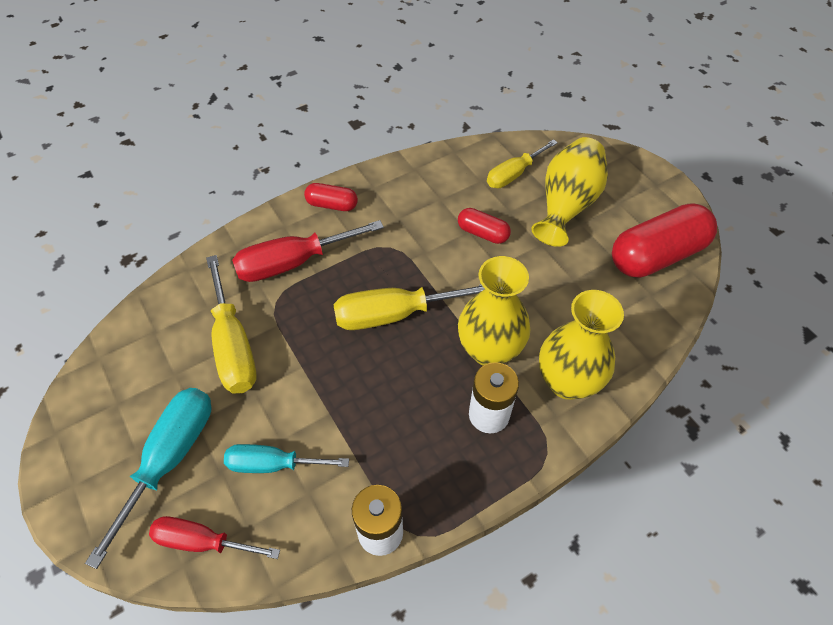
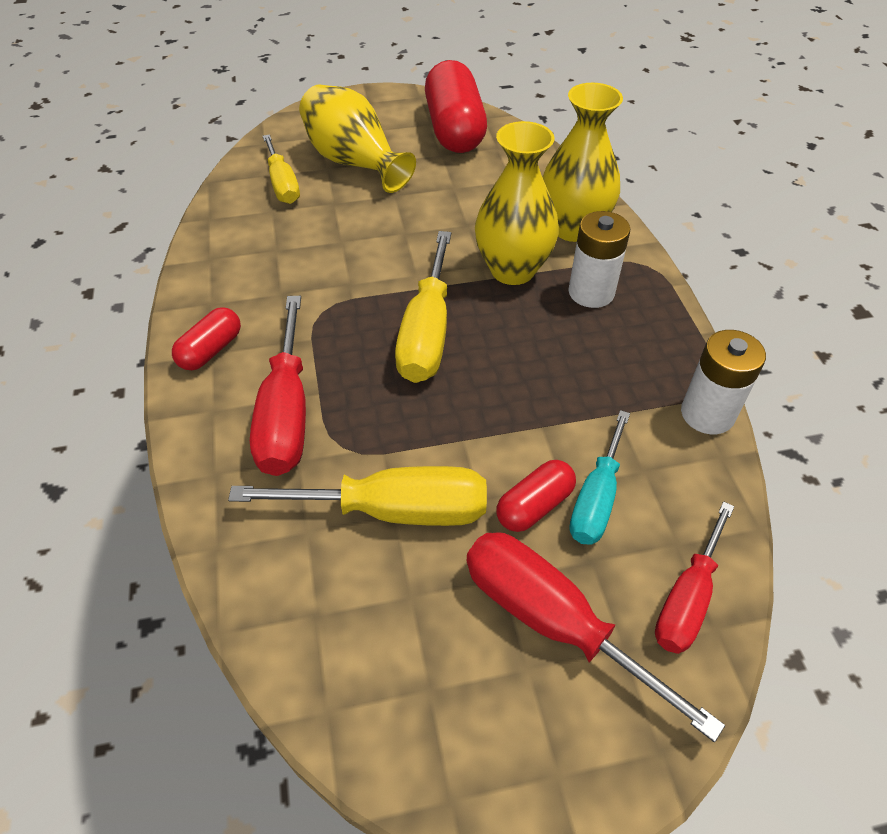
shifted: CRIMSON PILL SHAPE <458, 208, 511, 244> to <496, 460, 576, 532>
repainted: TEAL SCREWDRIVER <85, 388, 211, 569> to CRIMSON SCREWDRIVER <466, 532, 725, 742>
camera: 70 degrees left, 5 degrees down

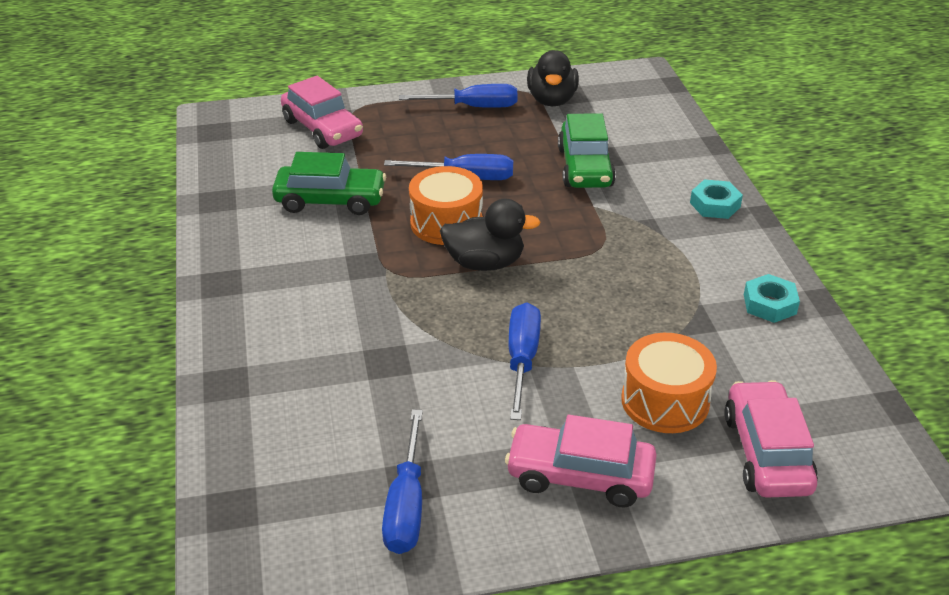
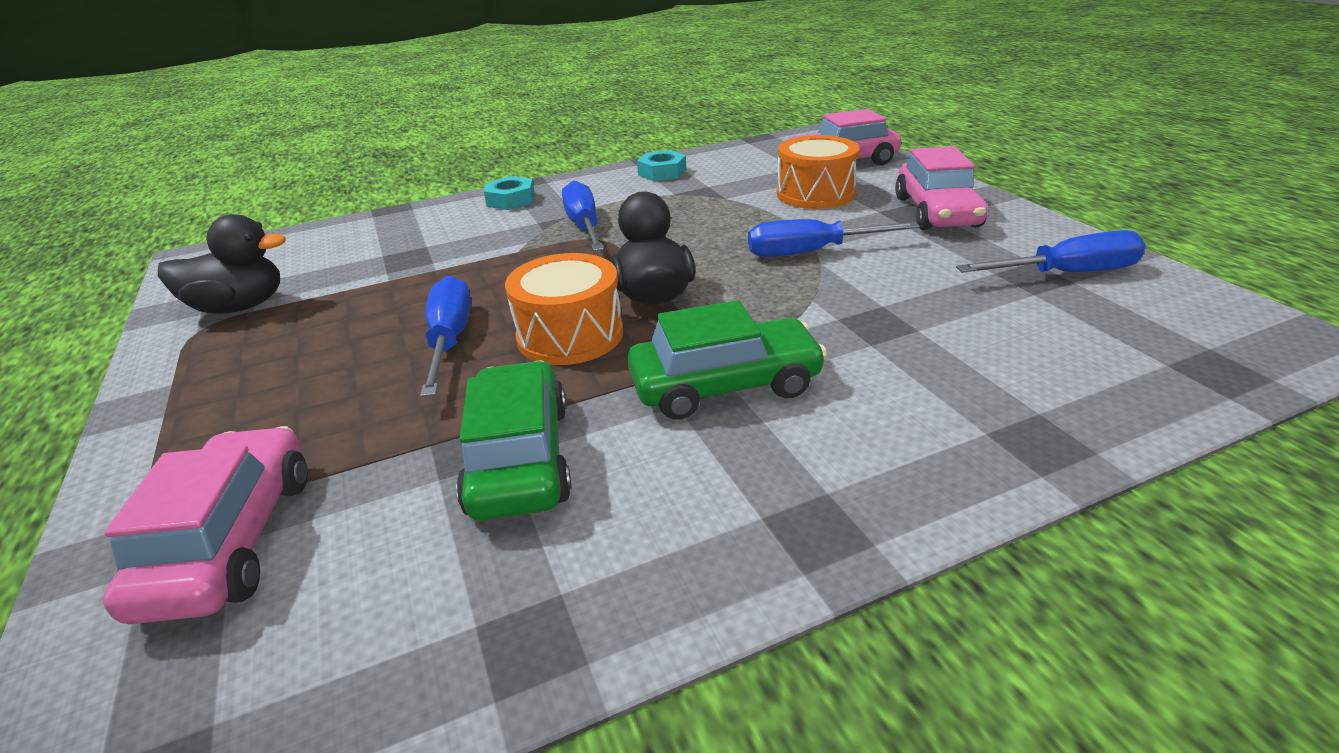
shifted: ROYAL BLUE SCREWDRIVER <399, 84, 517, 108> to <562, 180, 604, 251>; LEAF-GREEN CAR <558, 113, 616, 188> to <627, 300, 827, 420>
rotated: PINK CAR <281, 76, 363, 149> = <102, 426, 308, 624> 45 degrees counterclockwise
camera: 100 degrees left, 5 degrees down

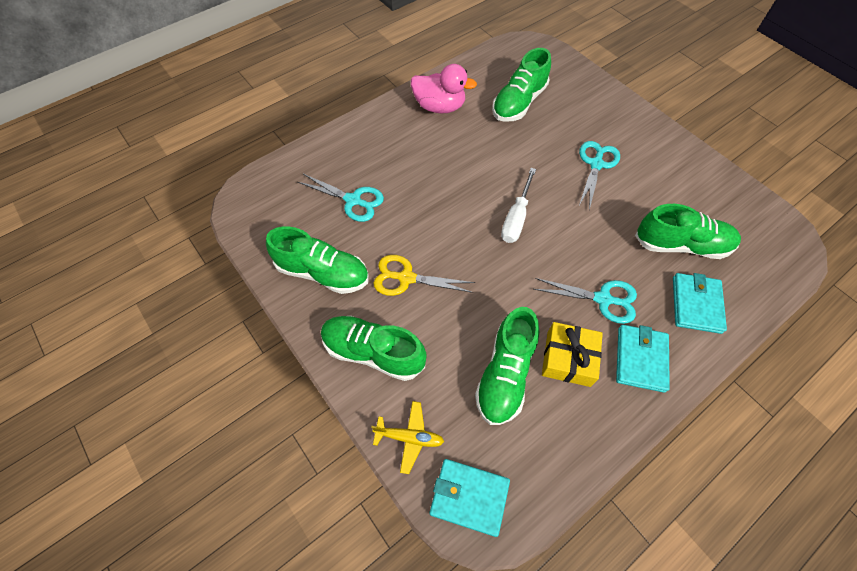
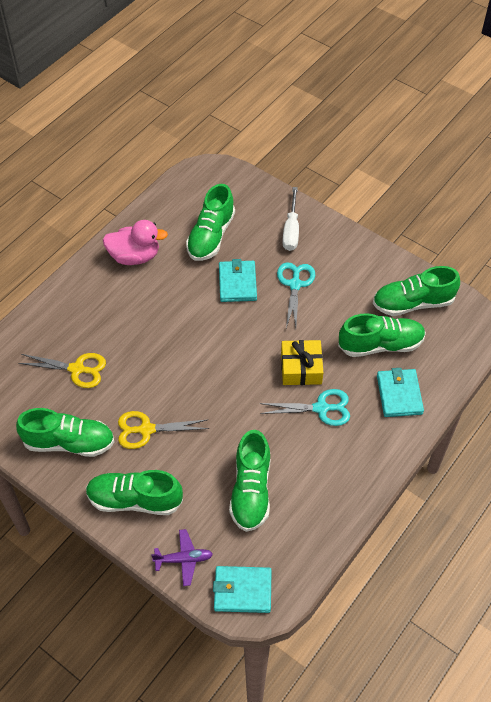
new: LEAF-GREEN LACE-UP SHOE <373, 266, 460, 316>
shifted: PURE WHITE SCREWDRIVER <501, 168, 536, 243> to <282, 187, 299, 251>; GOLDEN WRAPPED GIFT <542, 322, 603, 387> to <281, 340, 323, 385>; TEAL WALLET <616, 325, 670, 393> to <219, 259, 257, 302>
repainted: TEAL SHEARS <298, 174, 384, 222> to GOLDEN SHEARS <18, 353, 106, 388>; GOLDEN TOY PLANE <371, 401, 444, 474> to ROYAL PURPLE TOY PLANE <151, 529, 213, 586>
camera: 15 degrees left, 5 degrees down

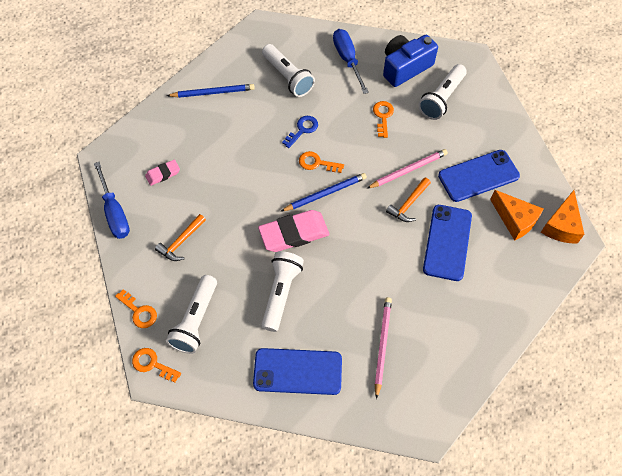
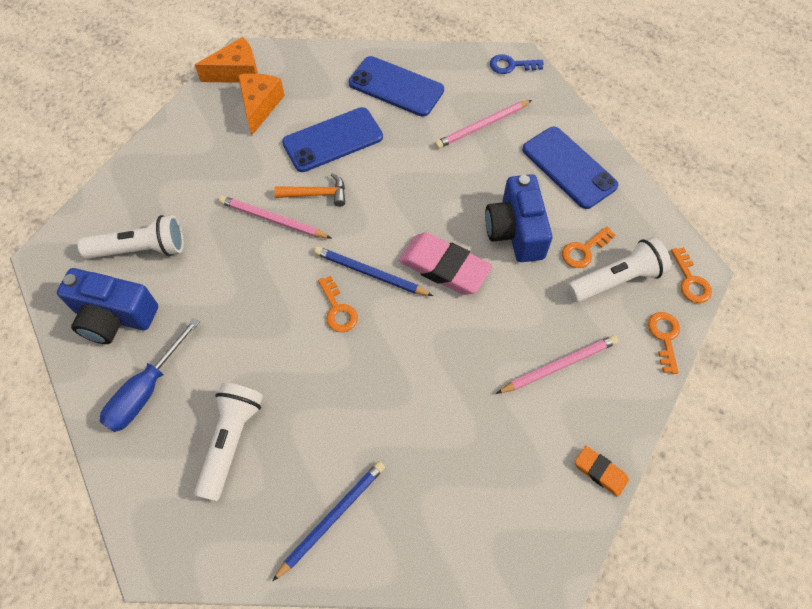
gone: PINK PENCIL ERASER <145, 159, 180, 186>
shifted: ROYAL BLUE LATCHKEY <282, 116, 318, 148> to <490, 54, 544, 74>; ORANGE-COLOURED LATCHKEY <373, 101, 394, 138> to <562, 226, 616, 268>; ROYAL BLUE MOBILE PHONE <438, 150, 520, 202> to <349, 56, 444, 117>
swapped: ROYAL BLUE SCREWDRIVER <94, 162, 130, 239> to ORANGE-COLOURED PENCIL ERASER <575, 446, 629, 497>; ORANGE-COLOURED HAMMER <155, 214, 206, 261> to PINK LEAD PENCIL <496, 335, 618, 394>; PURE WHITE FLASHLIGHT <261, 251, 304, 332> to ROYAL BLUE COMPACT CAMERA <485, 174, 553, 262>
rotated: ROYAL BLUE LEAD PENCIL <167, 84, 255, 98> = <272, 461, 385, 582> 90 degrees clockwise
camera: 130 degrees left, 0 degrees up

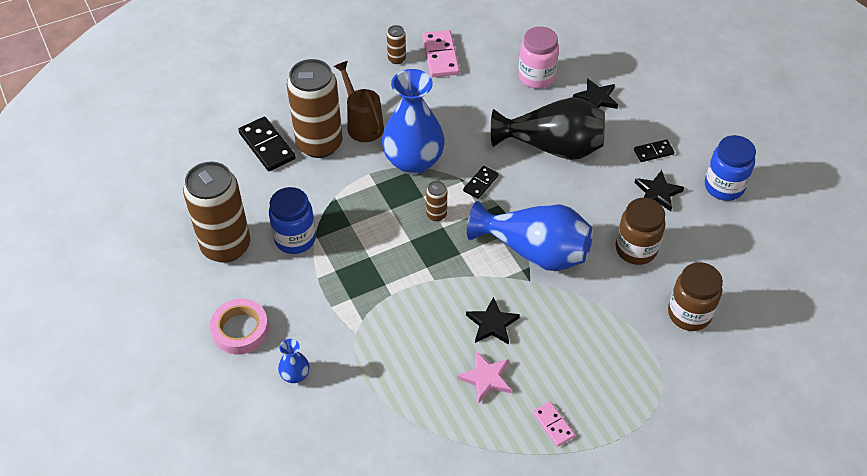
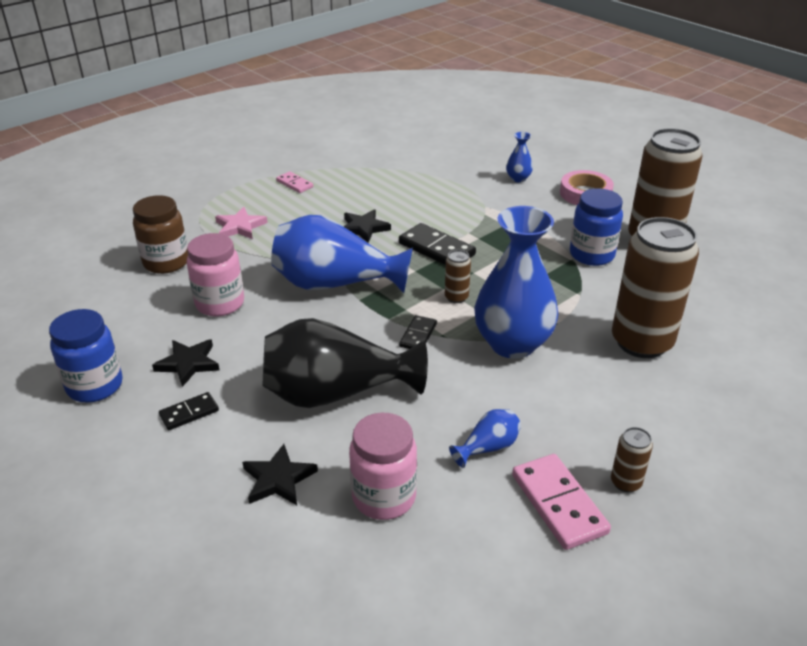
gone: RUSSET WATERING POT <333, 61, 384, 142>
new: ROYAL BLUE FLOWER VASE <449, 409, 521, 468>
shifted: BLACK DOMINO PIECE <238, 117, 296, 171> to <399, 223, 476, 265>; PINK STAR SHAPE <457, 351, 511, 403> to <215, 207, 268, 239>
repainted: RUSSET JAM JAR <616, 198, 665, 265> to PINK JAM JAR <187, 233, 244, 316>
camera: 165 degrees right, 15 degrees down

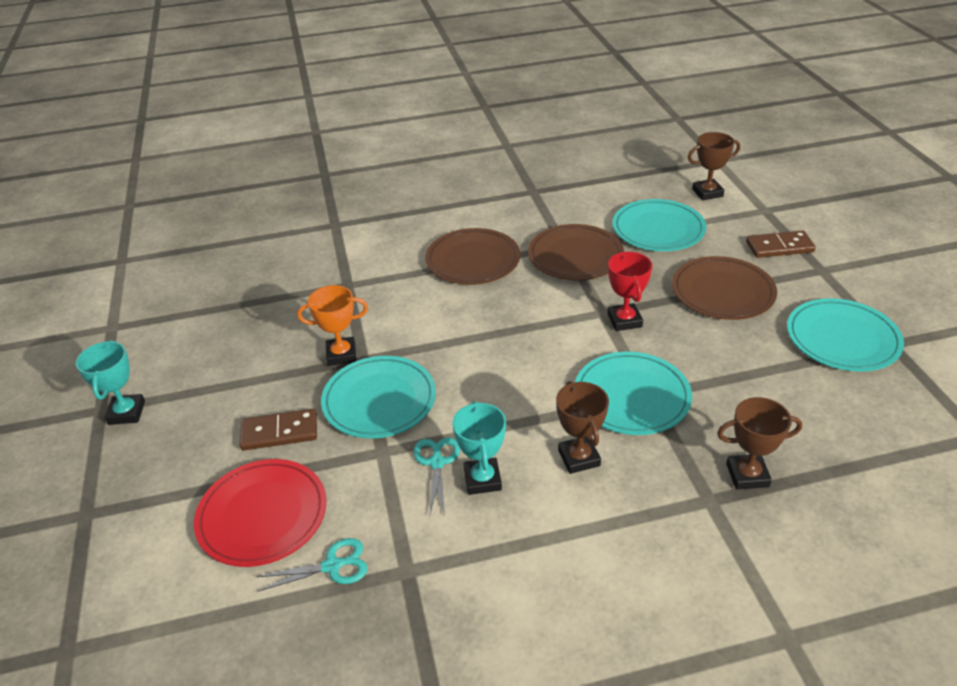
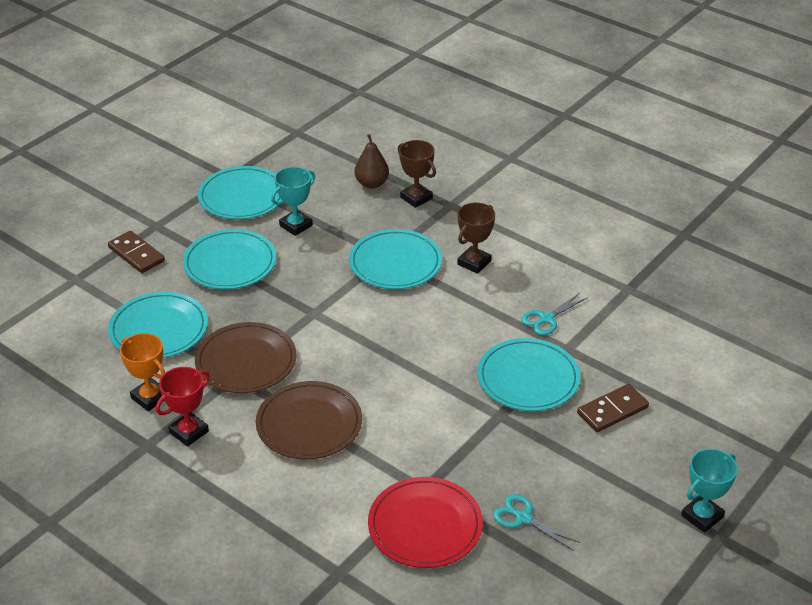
gone: RUSSET PRIZE CUP <688, 132, 740, 201>
new: RUSSET PEAR <354, 134, 389, 189>
shifted: CRIMSON DINNER PLATE <194, 459, 327, 567> to <368, 477, 483, 568>; TEAL SHEARS <256, 538, 368, 591> to <493, 494, 580, 550>; ORANGE-COLOURED PRIZE CUP <297, 285, 368, 366> to <120, 333, 165, 411>; TEAL PRIZE CUP <453, 401, 506, 495> to <271, 167, 315, 236>; CRIMSON PRIZE CUP <608, 252, 652, 331> to <156, 367, 210, 447>
repainted: RUSSET DINNER PLATE <672, 256, 777, 320> to TEAL DINNER PLATE <183, 229, 276, 289>
rotated: RUSSET DOMINO PIECE <239, 409, 317, 451> = <577, 384, 649, 432> 75 degrees counterclockwise
camera: 130 degrees left, 0 degrees up

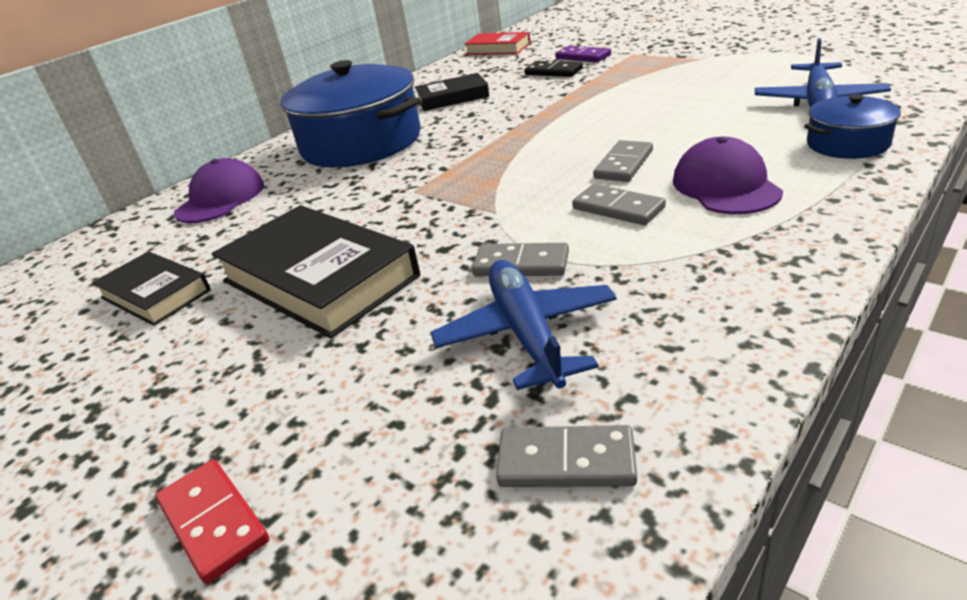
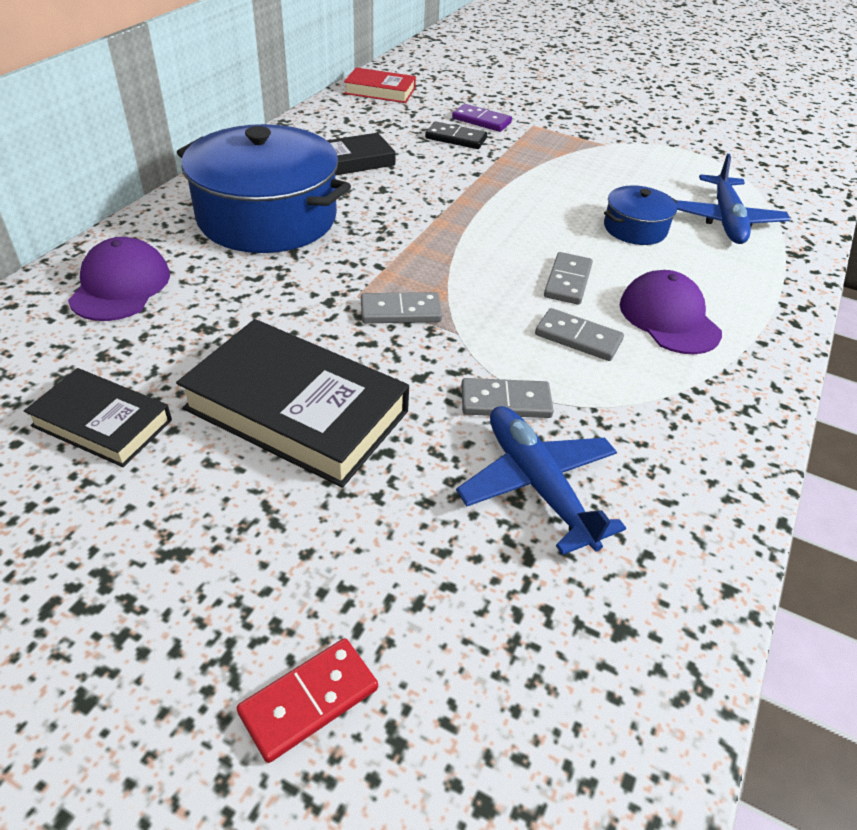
shifted: ASH-GREY DOMINO PIECE <496, 425, 637, 487> to <361, 292, 442, 323>; ROYAL BLUE STOCKPOT <804, 94, 901, 159> to <604, 185, 678, 245>
rotated: CRIMSON DOMINO PIECE <156, 459, 269, 584> = <237, 638, 378, 763> 75 degrees counterclockwise
camera: 20 degrees left, 10 degrees up

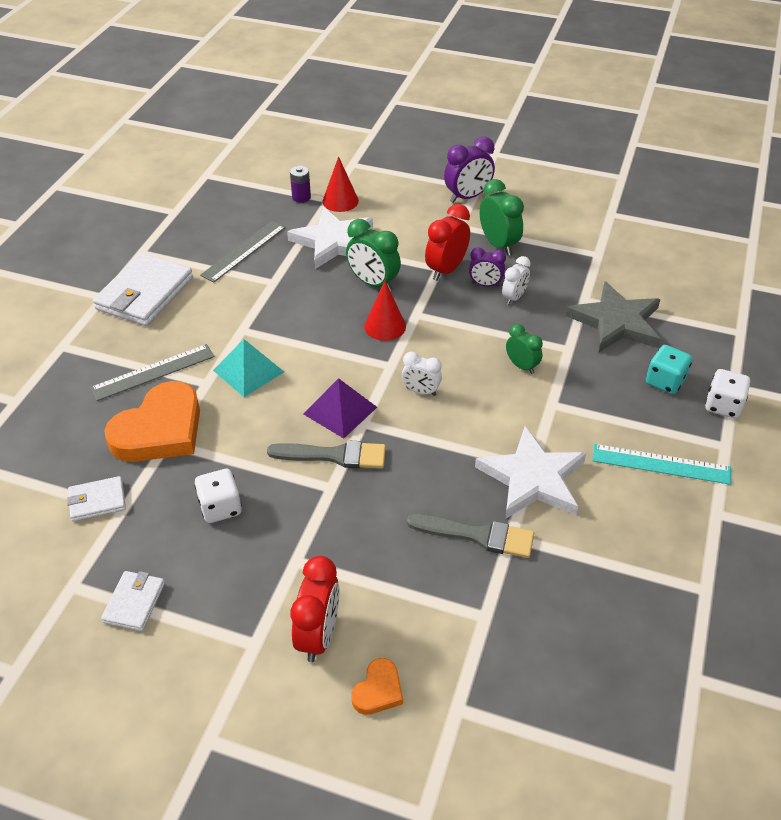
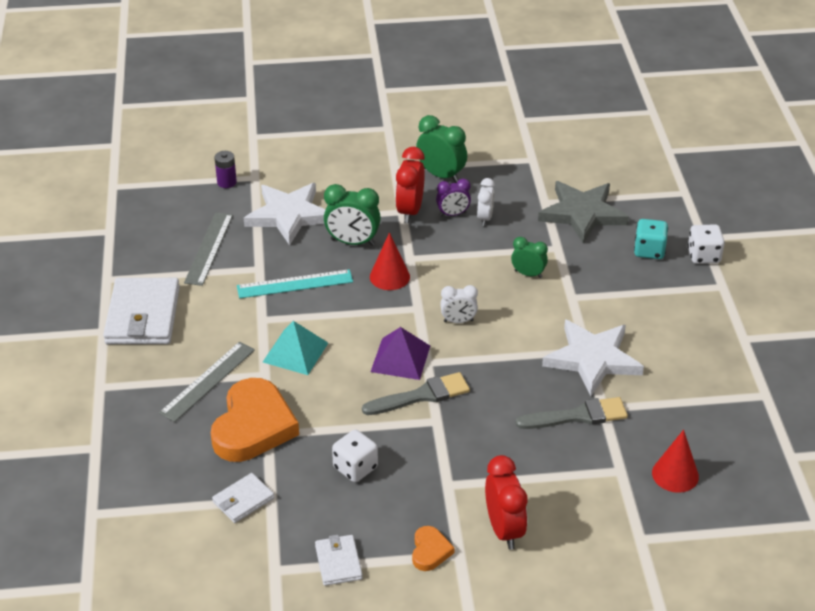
gone: ROYAL PURPLE ALARM CLOCK <444, 137, 495, 203>
shifted: CRIMSON CONE SHAPE <323, 156, 359, 212> to <652, 430, 699, 493>; ORANGE-COLOURED HEART <351, 658, 403, 715> to <412, 526, 455, 571>; TEAL MEASURING STICK <592, 444, 731, 485> to <237, 269, 353, 299>
camera: 25 degrees left, 5 degrees down

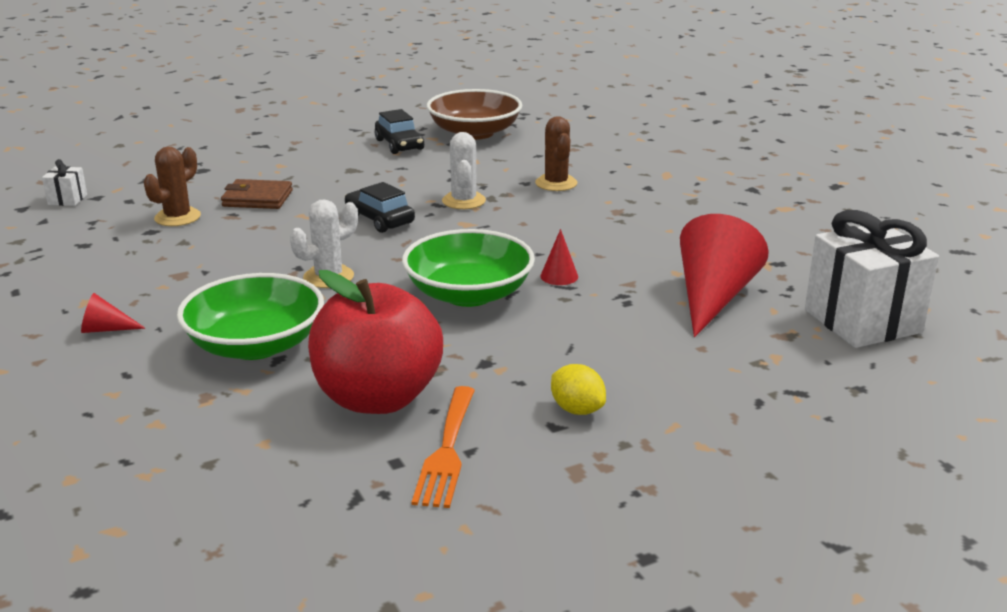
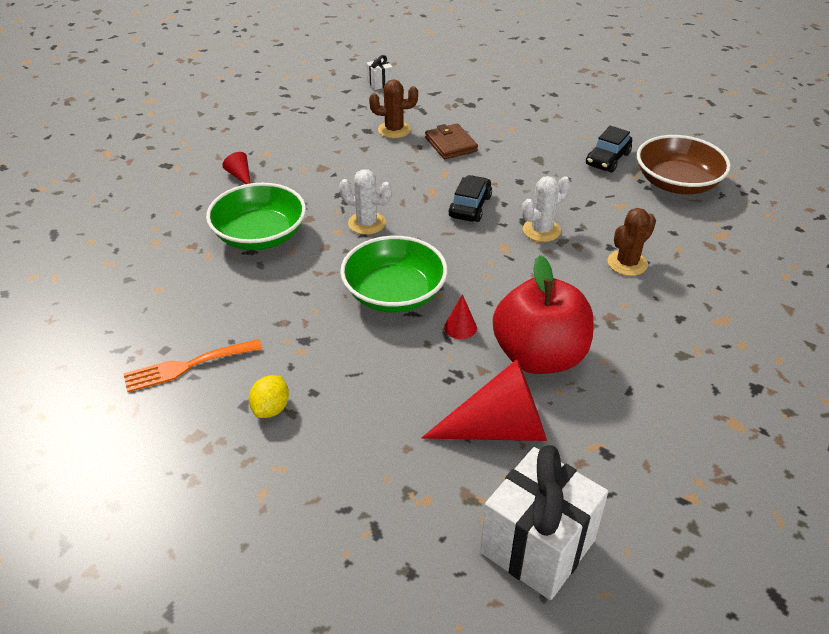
shifted: CRIMSON APPLE <308, 270, 443, 414> to <493, 255, 594, 374>
camera: 60 degrees right, 15 degrees up

